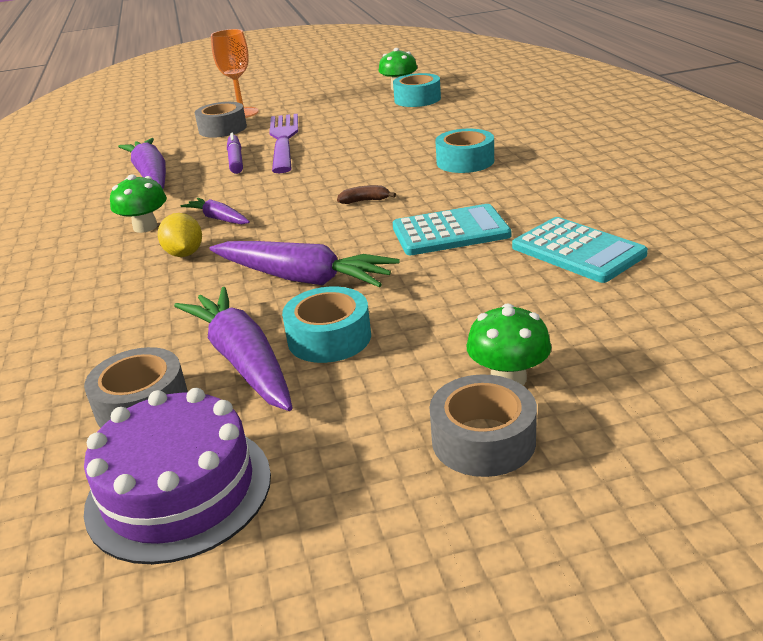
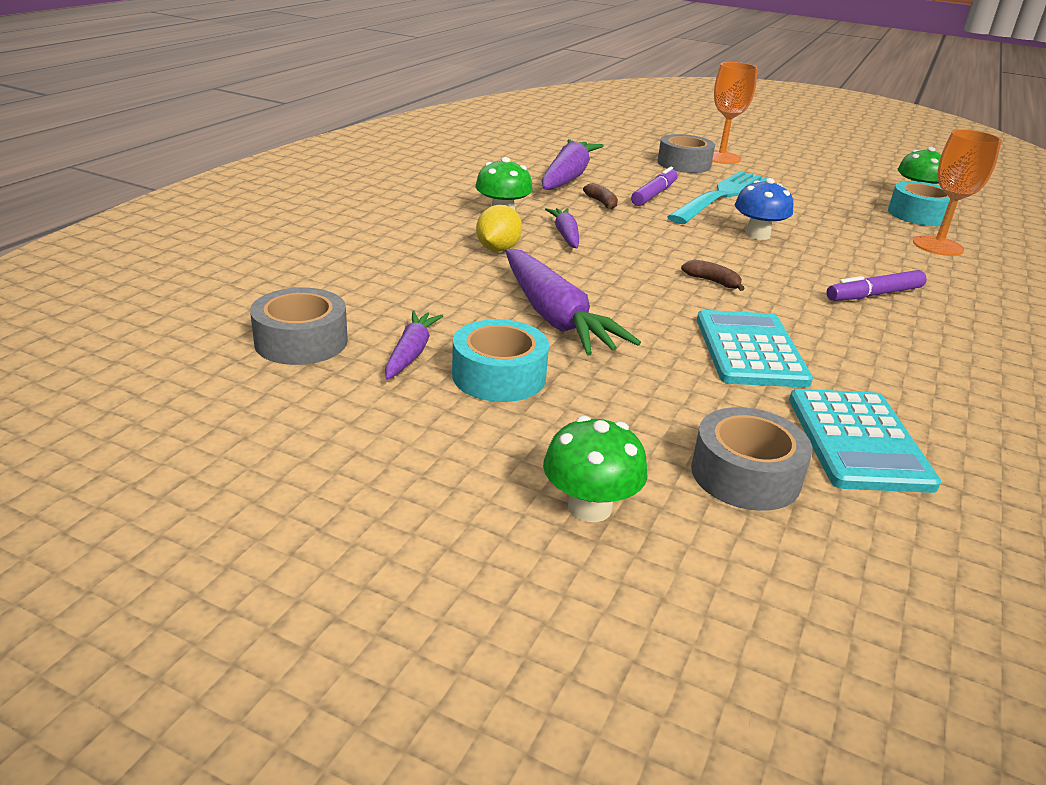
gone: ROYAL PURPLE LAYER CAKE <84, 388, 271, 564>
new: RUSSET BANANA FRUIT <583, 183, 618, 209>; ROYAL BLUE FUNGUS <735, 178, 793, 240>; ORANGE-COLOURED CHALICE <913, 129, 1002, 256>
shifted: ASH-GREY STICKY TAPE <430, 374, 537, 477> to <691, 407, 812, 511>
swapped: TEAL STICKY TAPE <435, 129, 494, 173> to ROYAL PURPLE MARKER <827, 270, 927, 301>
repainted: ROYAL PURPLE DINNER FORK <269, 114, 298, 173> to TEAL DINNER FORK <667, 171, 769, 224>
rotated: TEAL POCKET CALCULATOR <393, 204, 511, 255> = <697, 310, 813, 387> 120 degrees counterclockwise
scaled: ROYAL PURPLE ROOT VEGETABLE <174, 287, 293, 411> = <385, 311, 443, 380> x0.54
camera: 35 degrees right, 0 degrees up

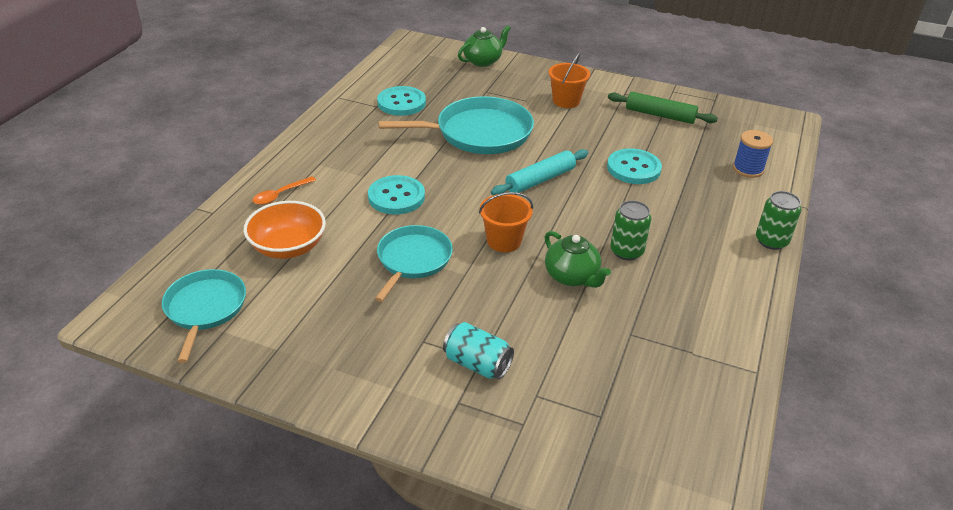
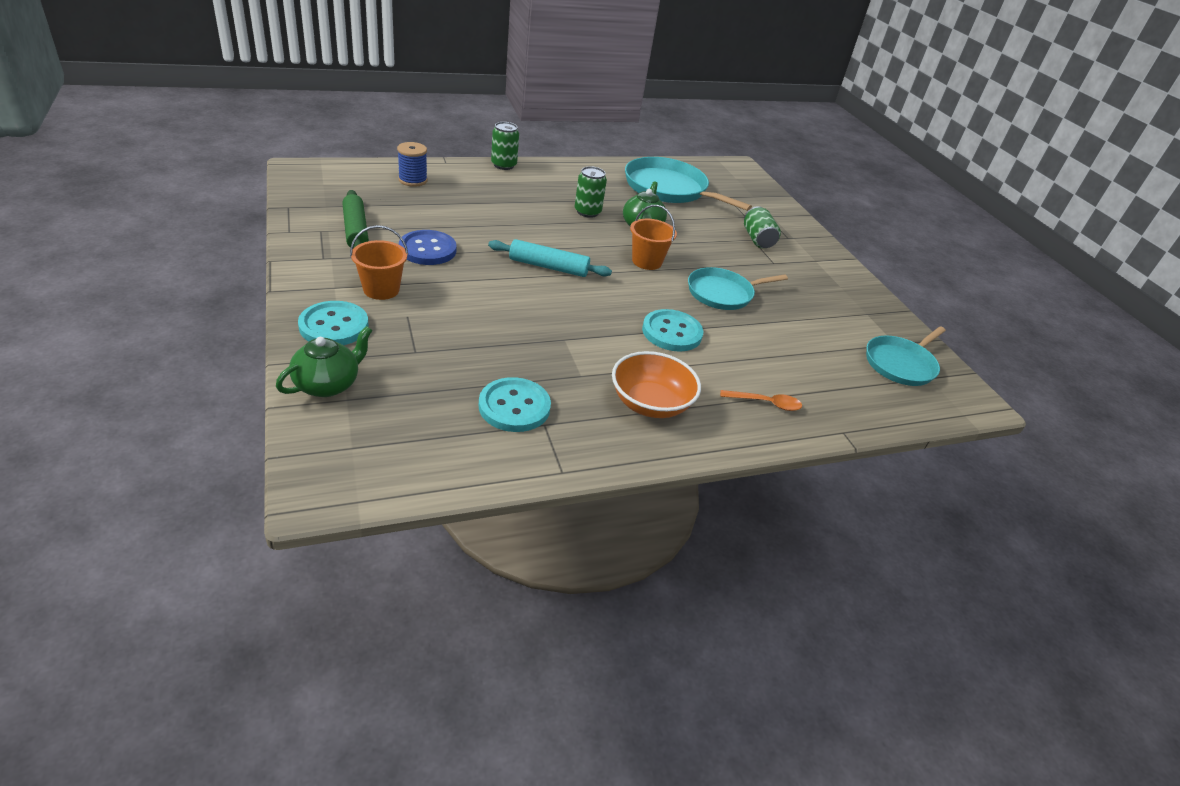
new: ROYAL BLUE SEWING BUTTON <399, 230, 457, 265>
shifted: ORANGE-COLOURED BOWL <244, 201, 326, 259> to <612, 351, 701, 418>; TEAL SKILLET <378, 96, 534, 154> to <625, 157, 752, 211>; TEAL SEWING BUTTON <607, 148, 662, 184> to <298, 301, 368, 345>
repainted: TEAL CAN <443, 322, 514, 380> to LEAF-GREEN CAN <744, 206, 781, 248>
rotated: LEAF-GREEN TEA POT <458, 25, 511, 67> = <276, 326, 373, 397> 120 degrees clockwise
camera: 135 degrees left, 0 degrees up

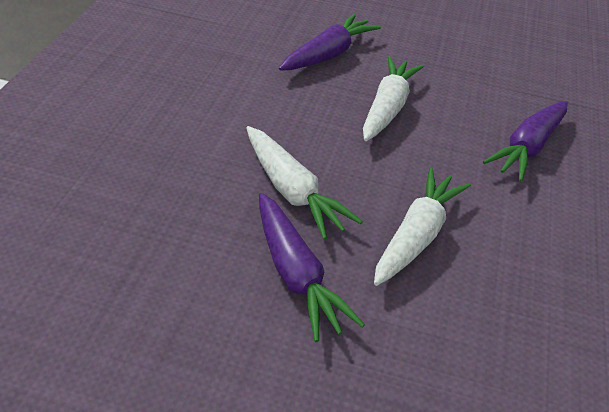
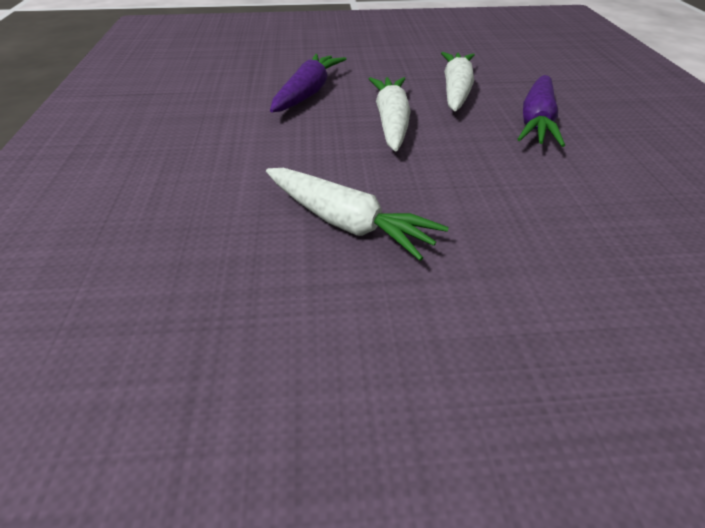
gone: ROYAL PURPLE ROOT VEGETABLE <259, 193, 365, 342>
shifted: PURE WHITE ROOT VEGETABLE <374, 168, 471, 286> to <441, 52, 475, 111>
camera: 15 degrees left, 0 degrees up

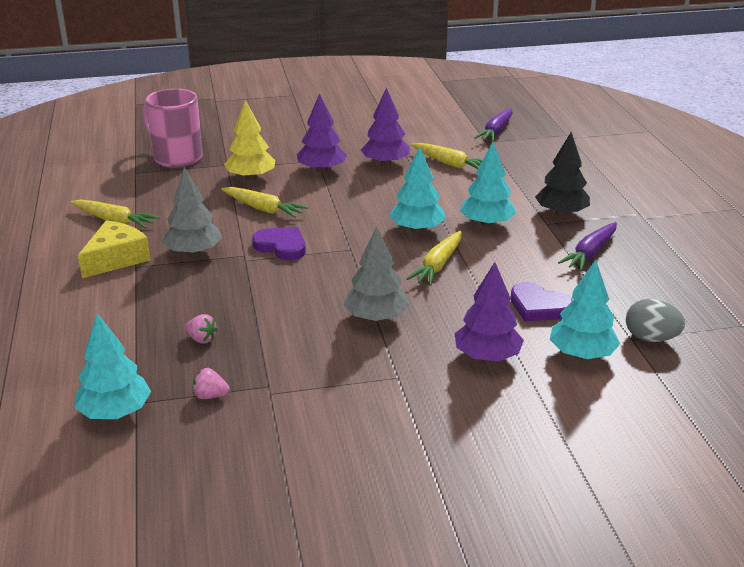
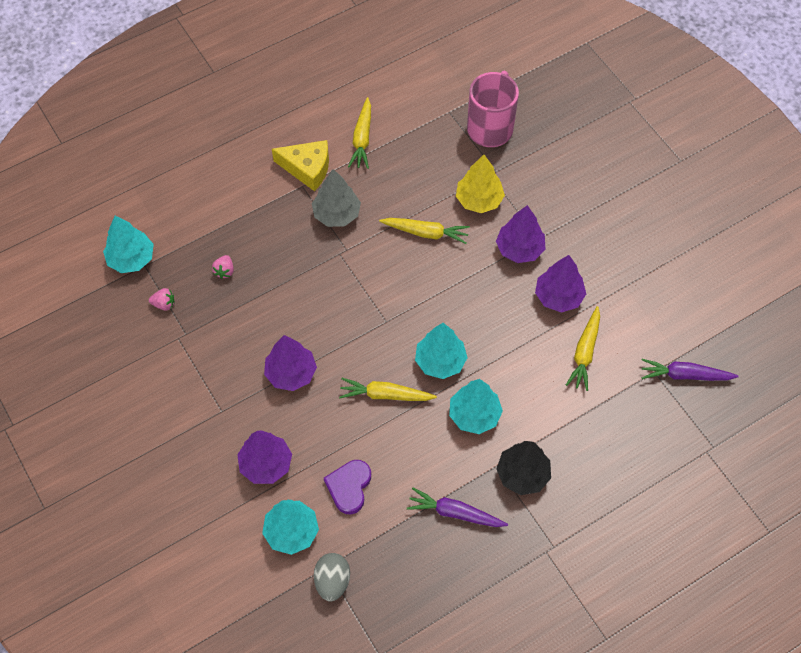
gone: ROYAL PURPLE HEART <252, 227, 306, 260>
repainted: ASH-GREY TREE <343, 226, 409, 322> to ROYAL PURPLE TREE <264, 335, 317, 391>
rotated: PINK BERRY <192, 368, 230, 399> = <149, 288, 175, 310> 105 degrees clockwise; GOLDEN ROOT VEGETABLE <221, 187, 308, 218> = <379, 218, 470, 244> 90 degrees counterclockwise
camera: 70 degrees right, 30 degrees up

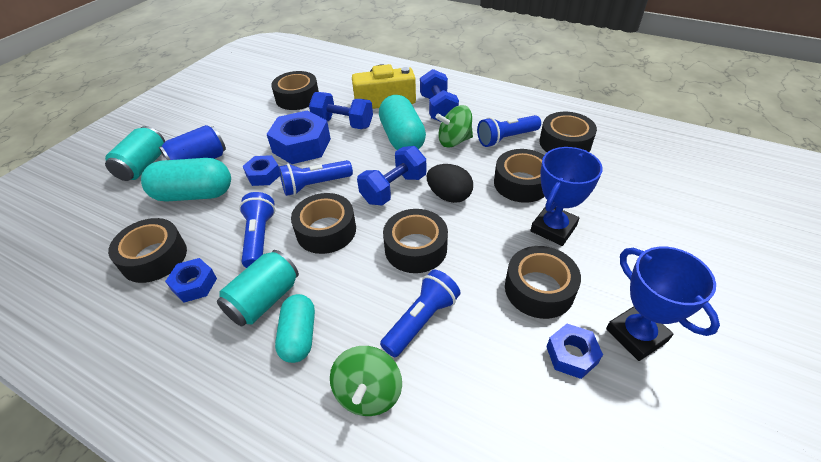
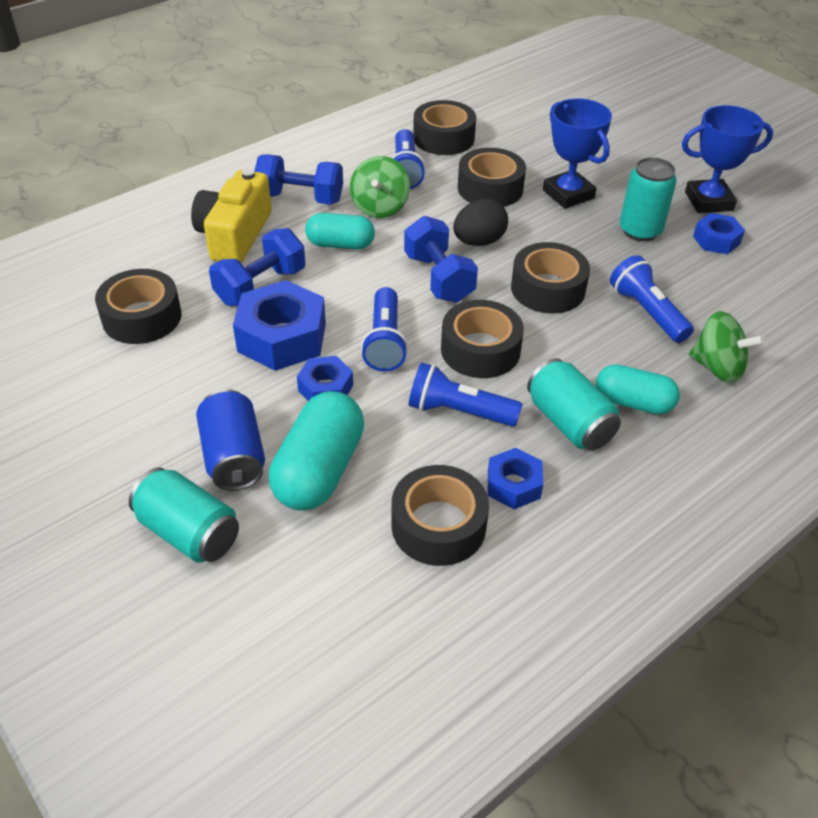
swapped: BLACK STICKY TAPE <505, 246, 581, 319> to TEAL CAN <620, 157, 677, 241>
scaled: TEAL PILL SHAPE <379, 95, 426, 150> = <305, 213, 375, 250> x0.65
camera: 70 degrees left, 0 degrees up

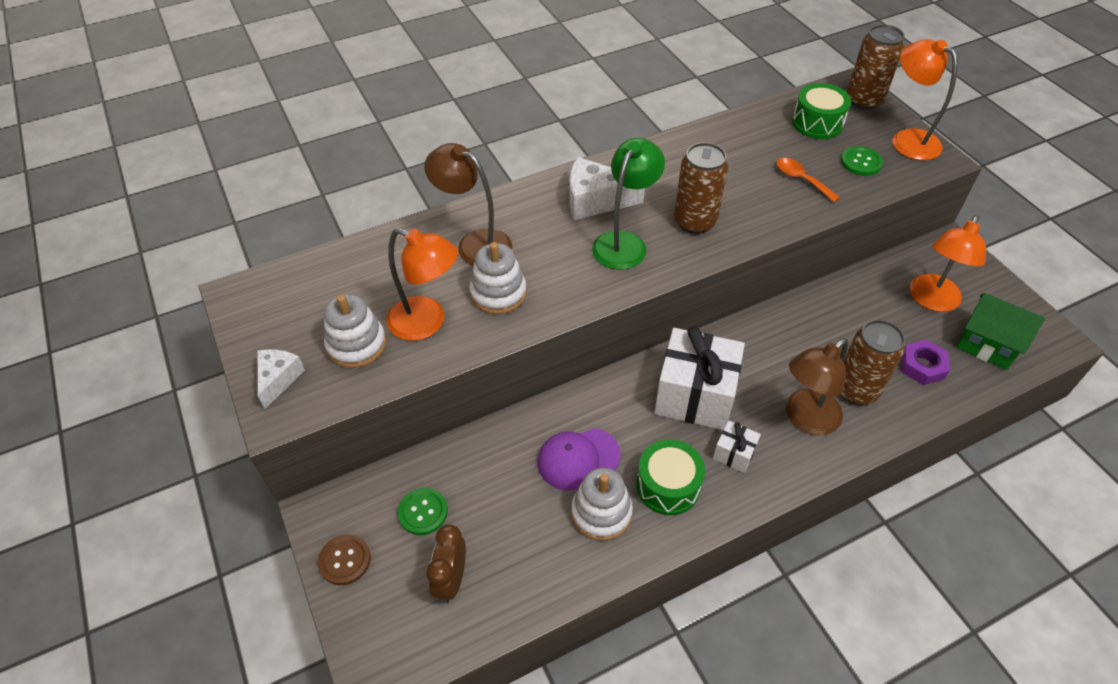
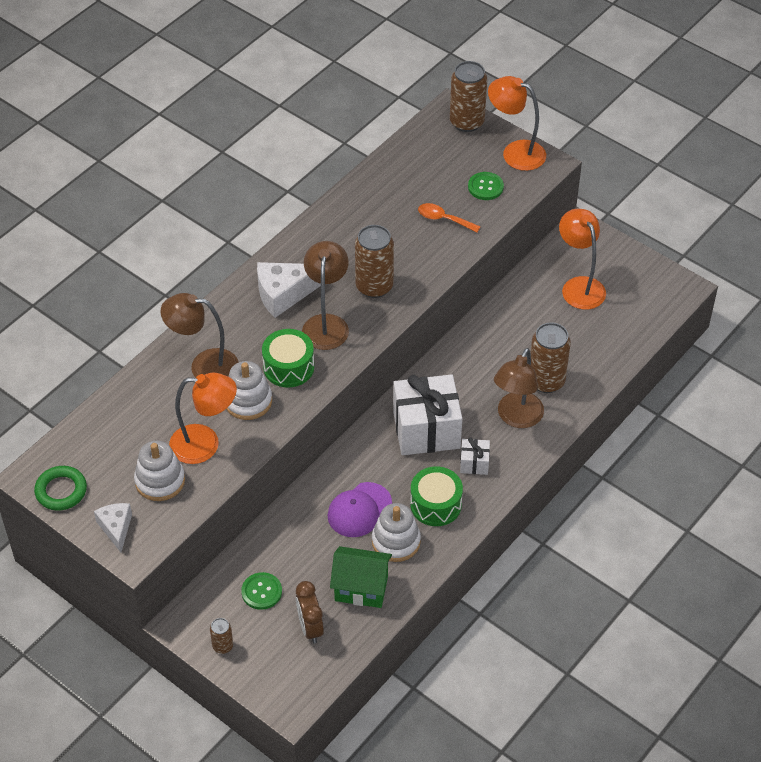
gone: ROYAL PURPLE NUT <901, 339, 950, 385>
new: LEAF-GREEN RING <34, 466, 87, 511>
shifted: LEAF-GREEN SNARE DRUM <792, 83, 851, 139> to <262, 329, 314, 388>; LEAF-GREEN HOUSE <956, 293, 1045, 370> to <330, 546, 392, 608>
swapped: RUSSET SEWING BUTTON <318, 534, 371, 585> to RUSSET CAN <210, 618, 233, 654>
repainted: LEAF-GREEN READING LAMP <592, 138, 665, 270> to RUSSET READING LAMP <302, 241, 349, 350>
rotated: ORANGE-COLOURED READING LAMP <910, 215, 986, 312> = <559, 209, 606, 310> 150 degrees clockwise
camera: 25 degrees left, 0 degrees up

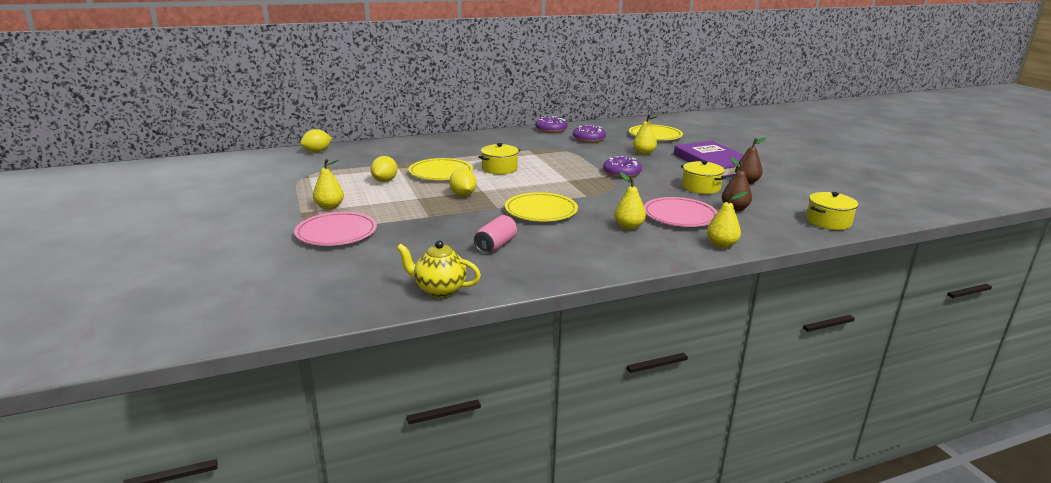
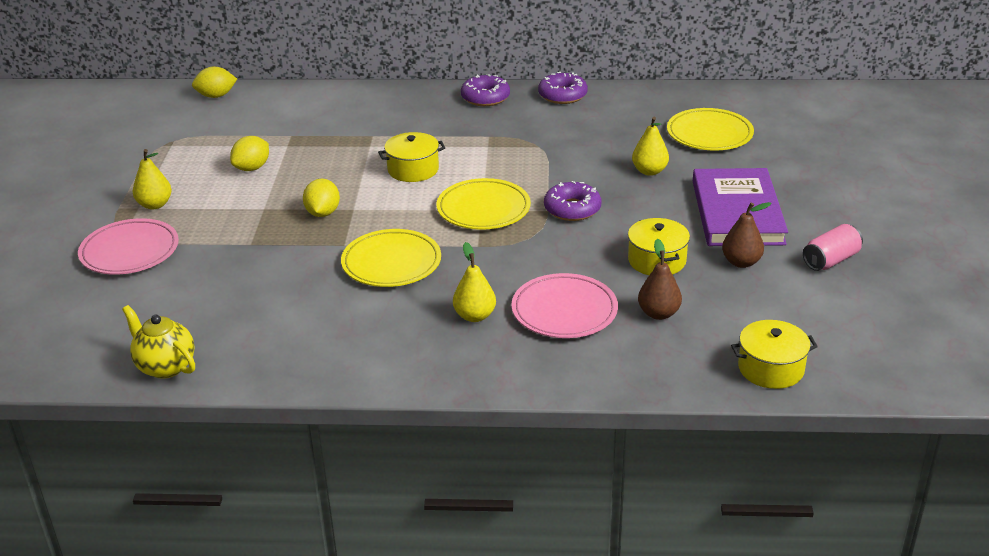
gone: GOLDEN PEAR <707, 192, 748, 248>
shifted: GOLDEN DINNER PLATE <409, 158, 473, 180> to <437, 178, 531, 230>; PINK CAN <474, 215, 517, 253> to <803, 224, 863, 271>; ROYAL PURPLE GLAZED DONUT <573, 125, 606, 143> to <461, 74, 510, 106>
camera: 25 degrees right, 10 degrees up

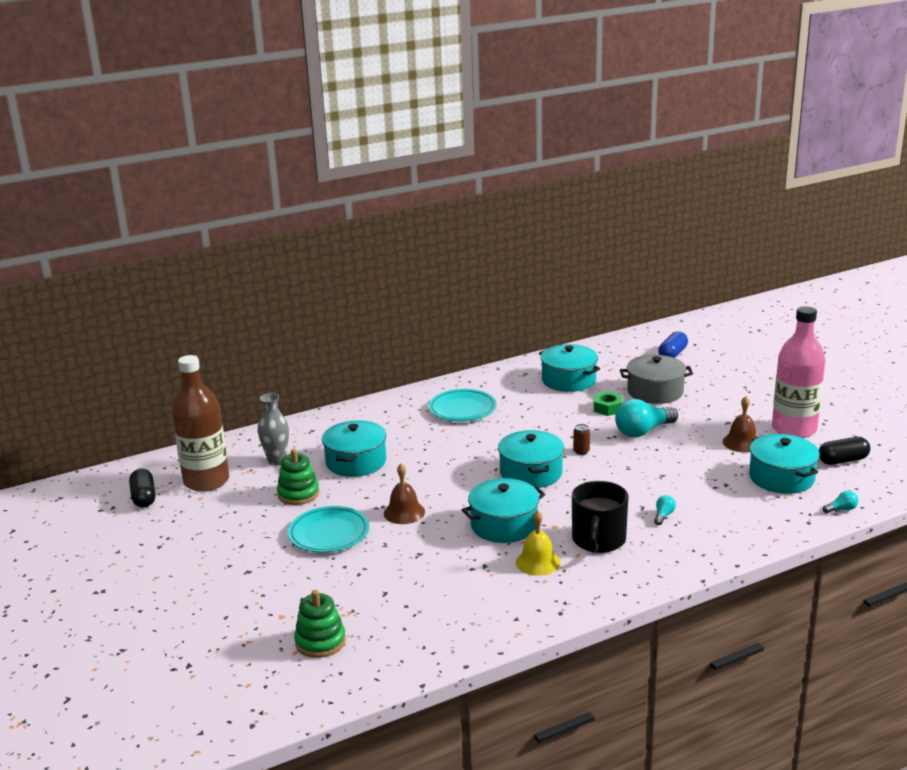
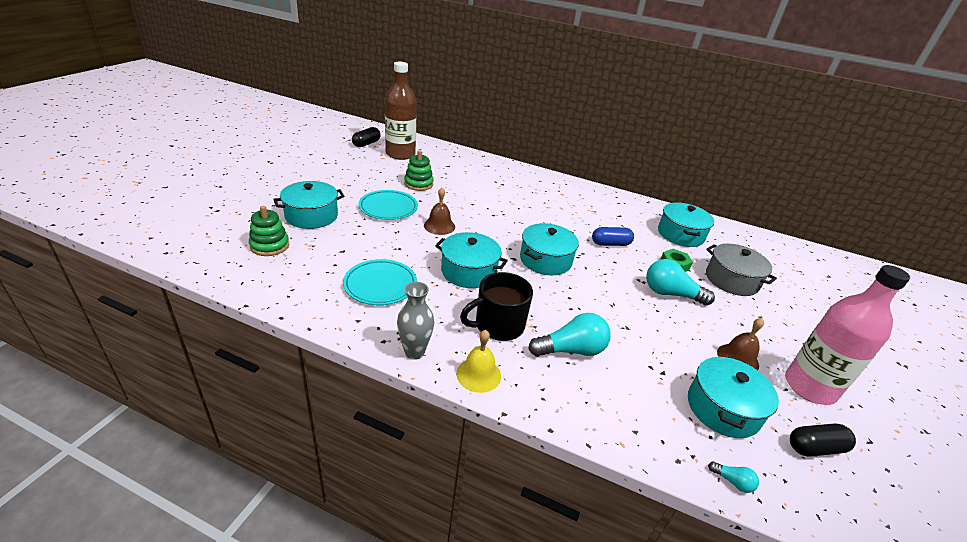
gone: RUSSET CAN <573, 424, 590, 455>
shifted: ASH-GREY FLOWER VASE <258, 393, 289, 466> to <397, 282, 434, 360>; TEAL STOCKPOT <322, 420, 386, 477> to <273, 181, 344, 229>; TEAL DINNER PLATE <428, 389, 496, 421> to <343, 259, 417, 305>; GOLDEN BELL <516, 510, 560, 576> to <457, 330, 501, 393>; ROYAL BLUE PILL SHAPE <658, 331, 688, 358> to <592, 227, 634, 246>
rotated: BLACK PILL SHAPE <819, 437, 870, 465> = <790, 423, 856, 457> 45 degrees counterclockwise
scaled: TEAL LIGHTBULB <654, 495, 676, 525> = <529, 313, 611, 357> x2.23
camera: 45 degrees right, 10 degrees up

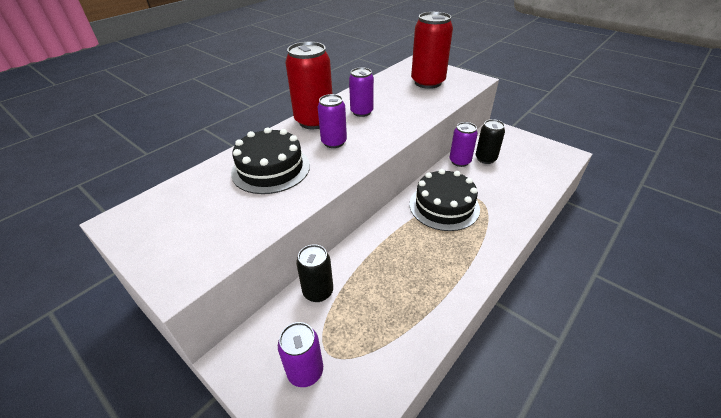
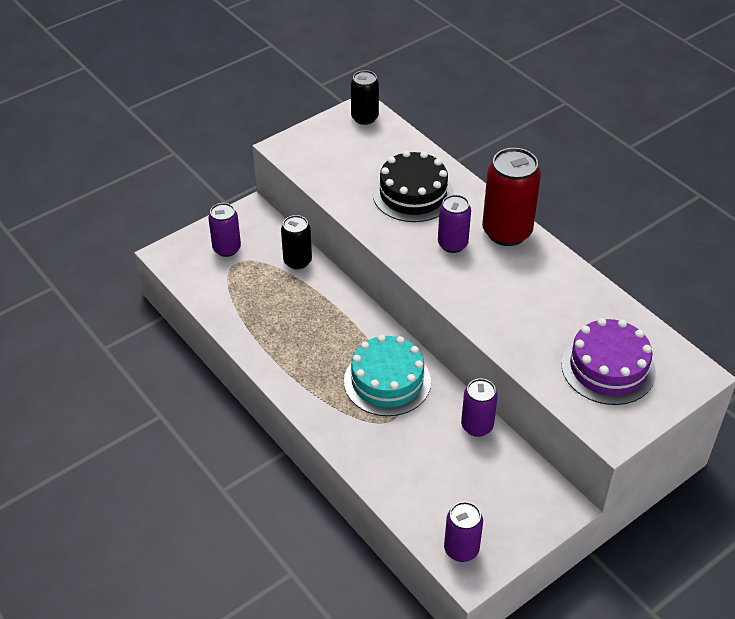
shifted: ROYAL PURPLE CAN <349, 67, 374, 117> to <444, 502, 483, 562>; BLACK CAN <475, 119, 505, 164> to <351, 70, 379, 125>
swapped: CRIMSON CAN <411, 12, 453, 89> to ROYAL PURPLE LAYER CAKE <561, 318, 656, 405>
repainted: BLACK LAYER CAKE <409, 169, 480, 231> to TEAL LAYER CAKE <344, 335, 431, 416>
camera: 100 degrees right, 5 degrees up

